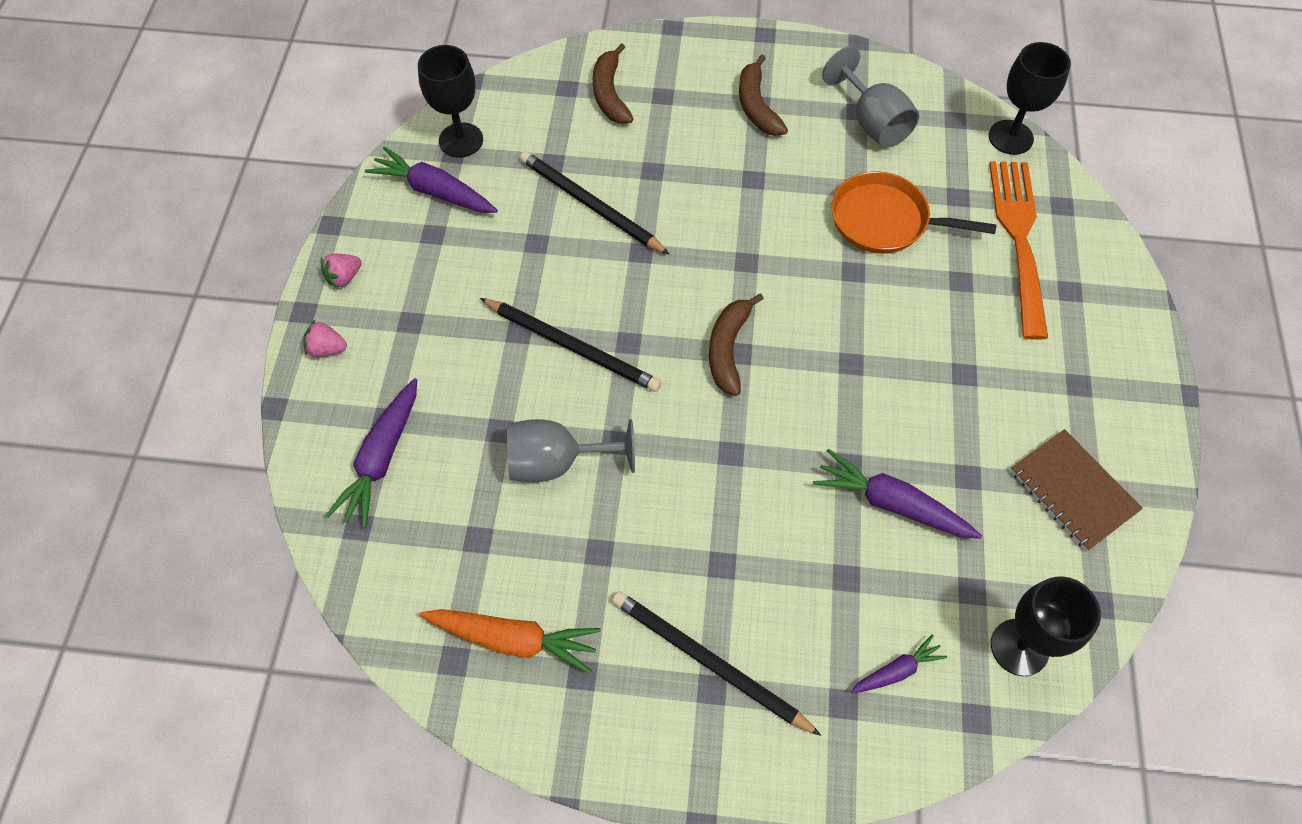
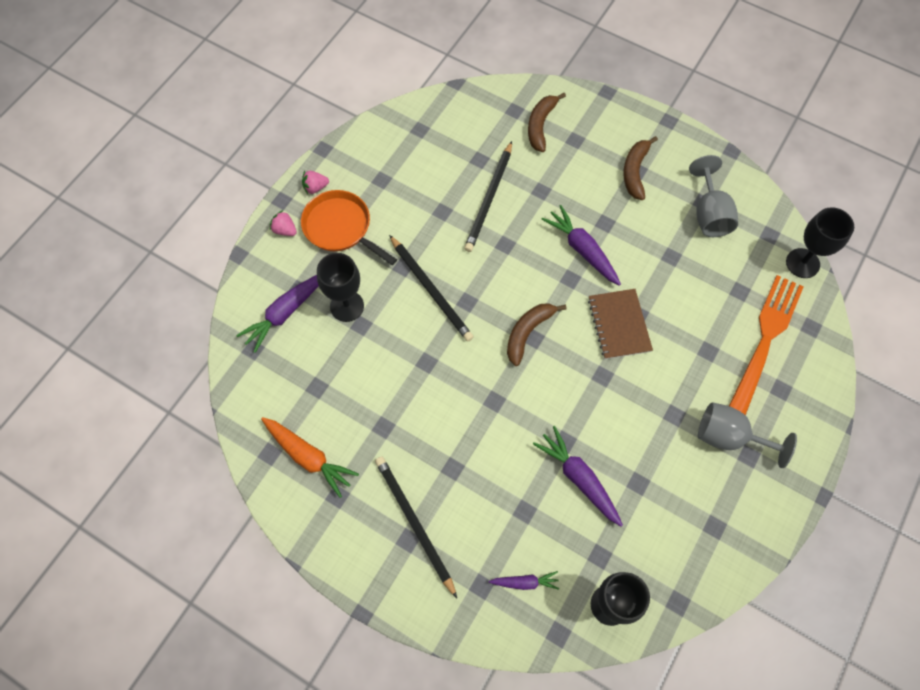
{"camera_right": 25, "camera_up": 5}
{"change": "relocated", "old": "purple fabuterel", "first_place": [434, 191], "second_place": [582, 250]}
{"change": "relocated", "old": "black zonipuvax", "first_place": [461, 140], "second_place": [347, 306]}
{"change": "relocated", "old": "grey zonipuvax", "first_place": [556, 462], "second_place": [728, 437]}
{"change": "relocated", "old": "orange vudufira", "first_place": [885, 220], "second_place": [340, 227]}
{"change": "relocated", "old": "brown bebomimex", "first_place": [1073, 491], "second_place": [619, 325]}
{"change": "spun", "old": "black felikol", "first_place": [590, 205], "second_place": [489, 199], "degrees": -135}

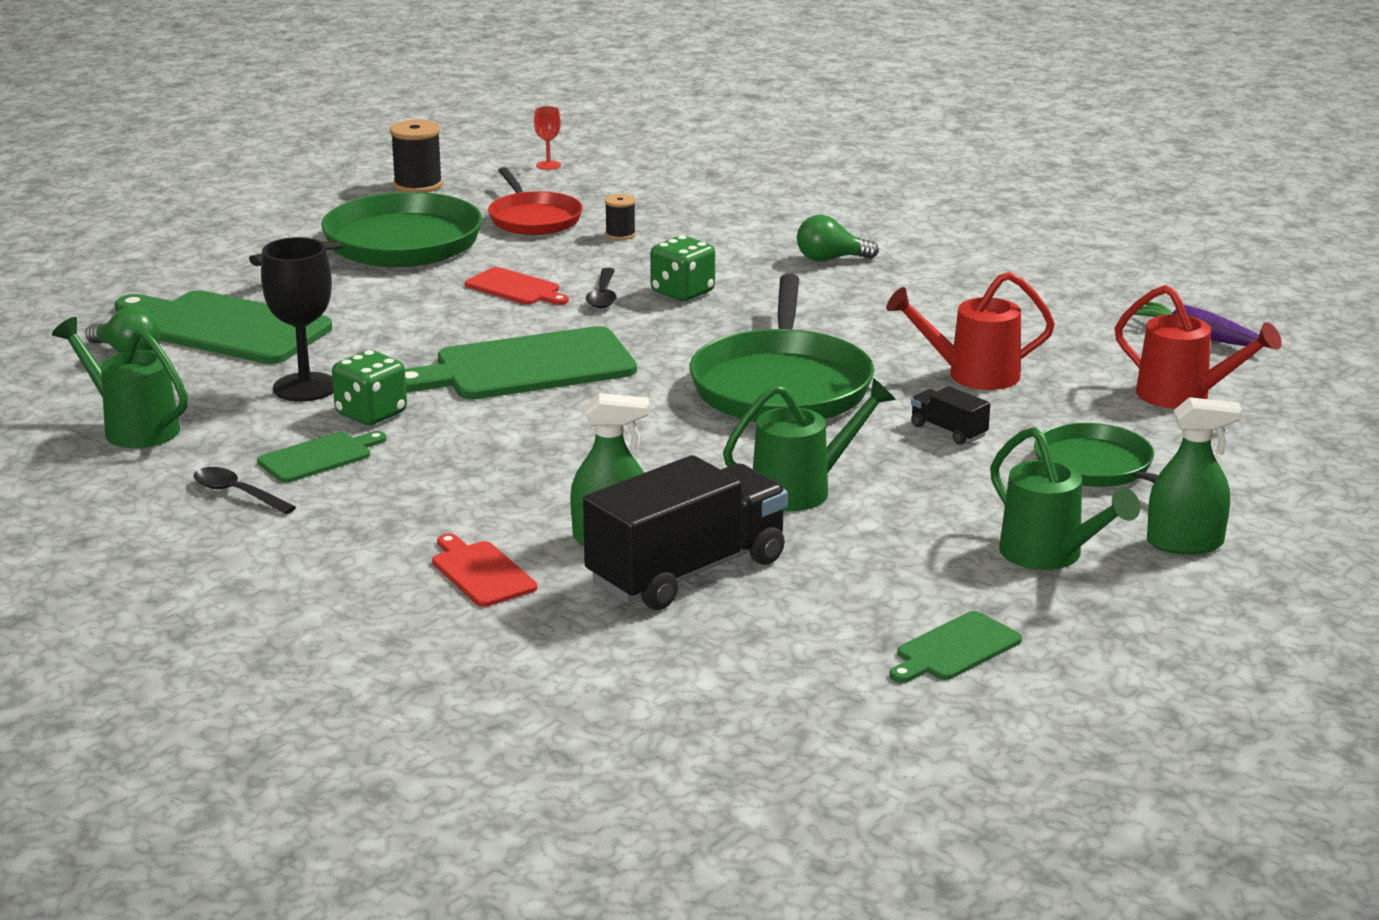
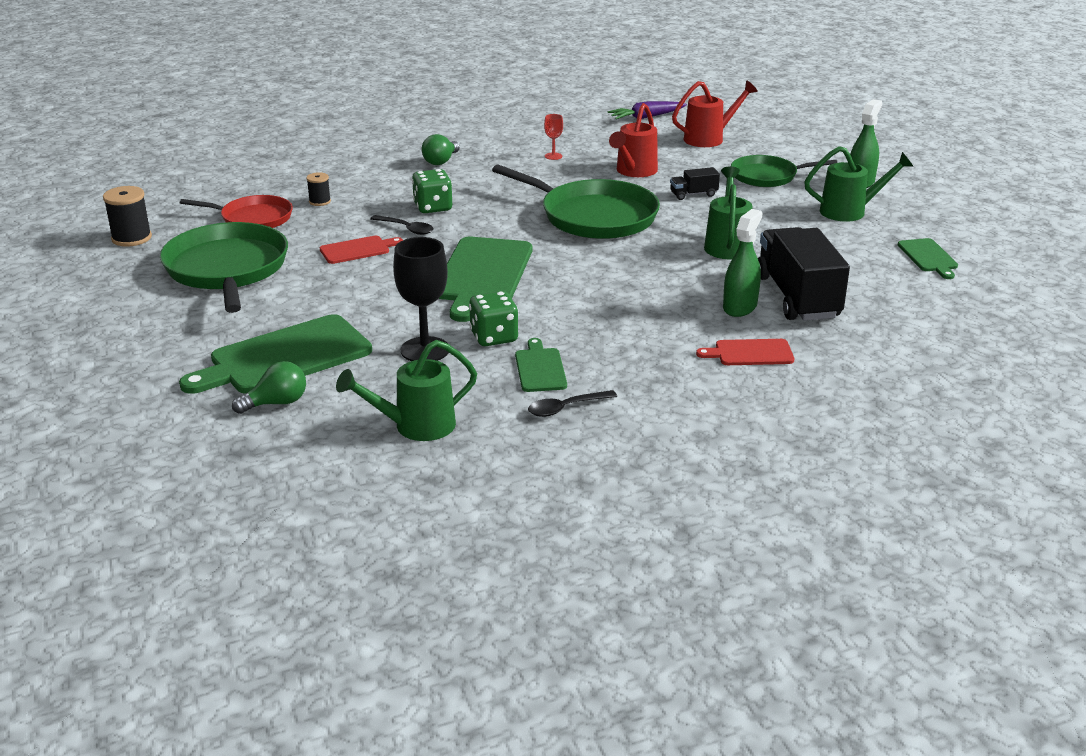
{"camera_right": -60, "camera_up": 5}
{"change": "relocated", "old": "red zonipuvax", "first_place": [548, 165], "second_place": [553, 156]}

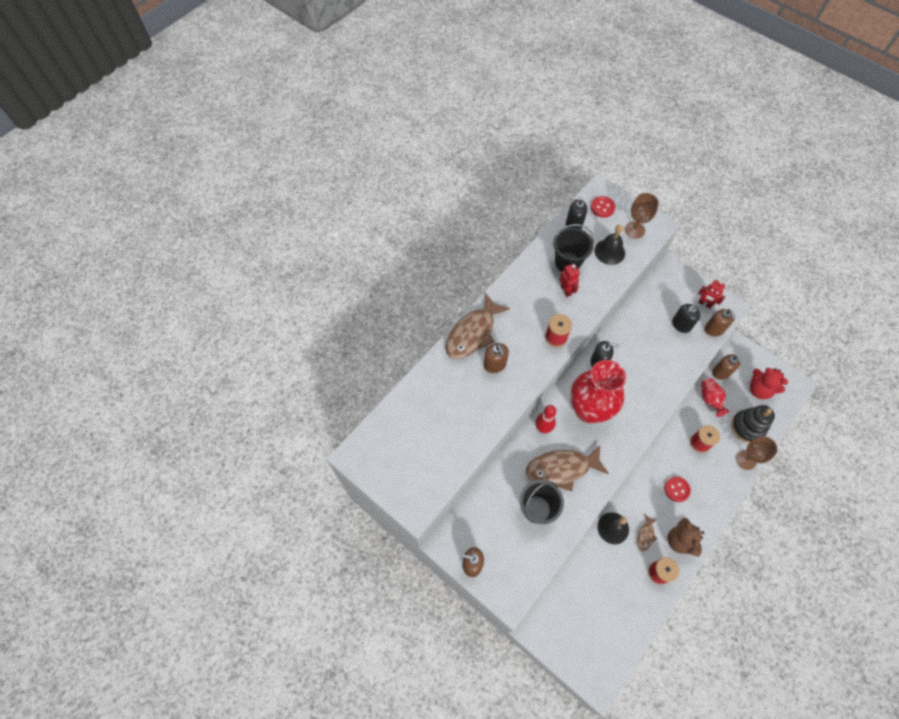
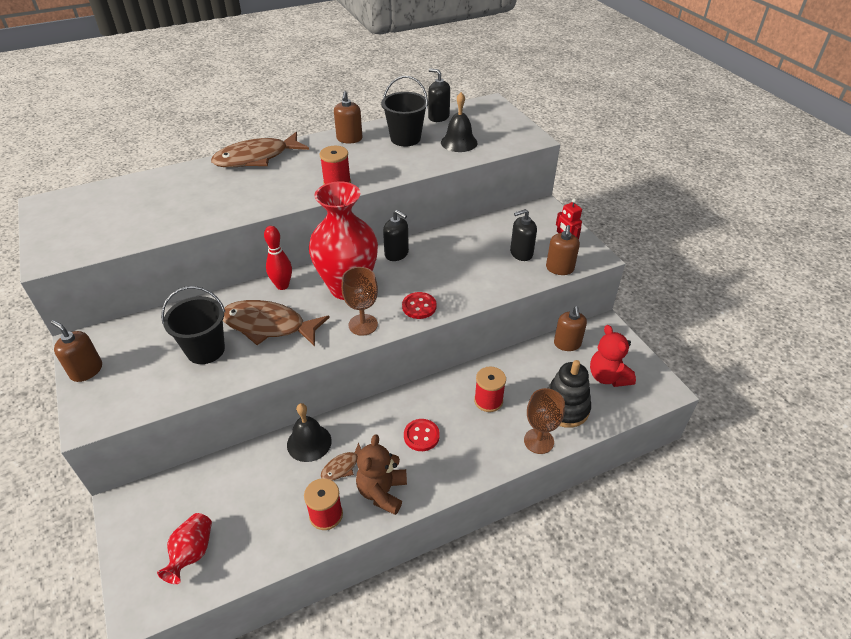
{"camera_right": 25, "camera_up": -20}
{"change": "missing", "old": "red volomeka", "first_place": [566, 290]}
{"change": "relocated", "old": "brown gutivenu", "first_place": [495, 365], "second_place": [349, 139]}
{"change": "relocated", "old": "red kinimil", "first_place": [602, 207], "second_place": [419, 306]}
{"change": "relocated", "old": "brown zonipuvax", "first_place": [634, 230], "second_place": [363, 325]}
{"change": "relocated", "old": "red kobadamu", "first_place": [710, 399], "second_place": [192, 553]}

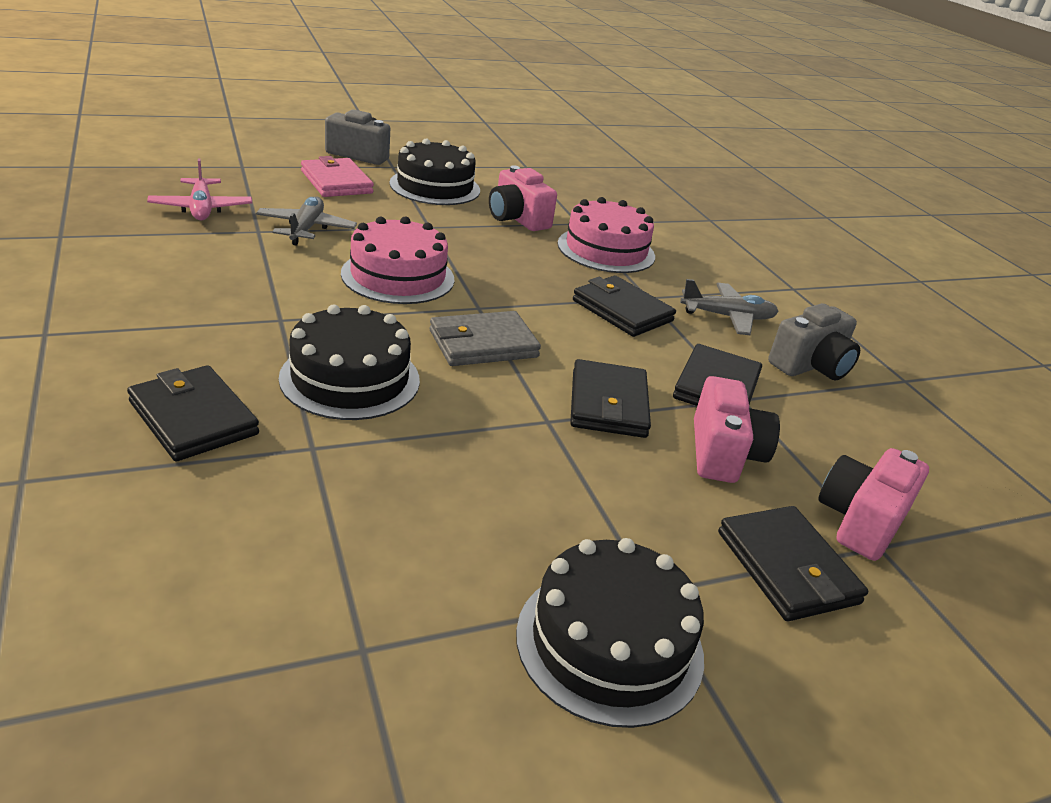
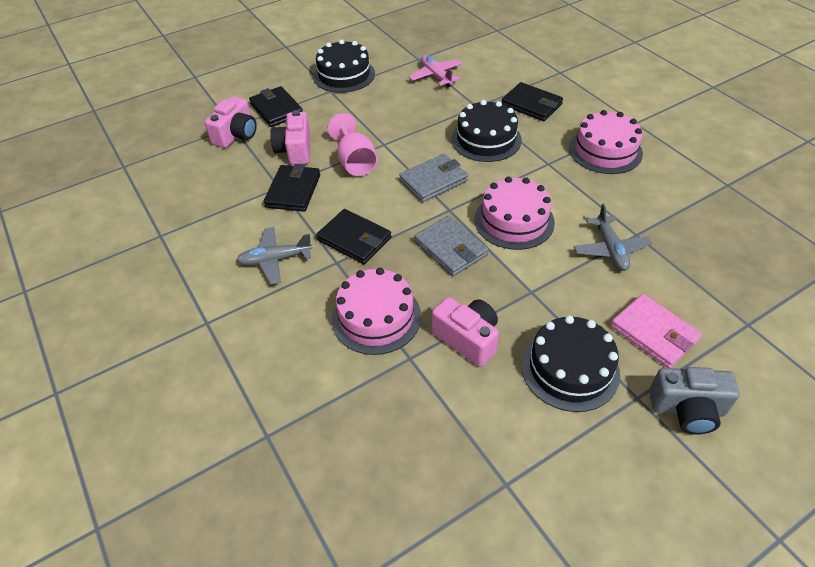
{"camera_right": 175, "camera_up": 15}
{"change": "missing", "old": "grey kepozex", "first_place": [810, 366]}
{"change": "appeared", "new": "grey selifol", "second_place": [450, 248]}
{"change": "appeared", "new": "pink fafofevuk", "second_place": [605, 150]}
{"change": "relocated", "old": "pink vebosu", "first_place": [201, 208], "second_place": [436, 76]}
{"change": "exchanged", "old": "black selifol", "new": "pink zonipuvax", "first_place": [608, 404], "second_place": [355, 162]}

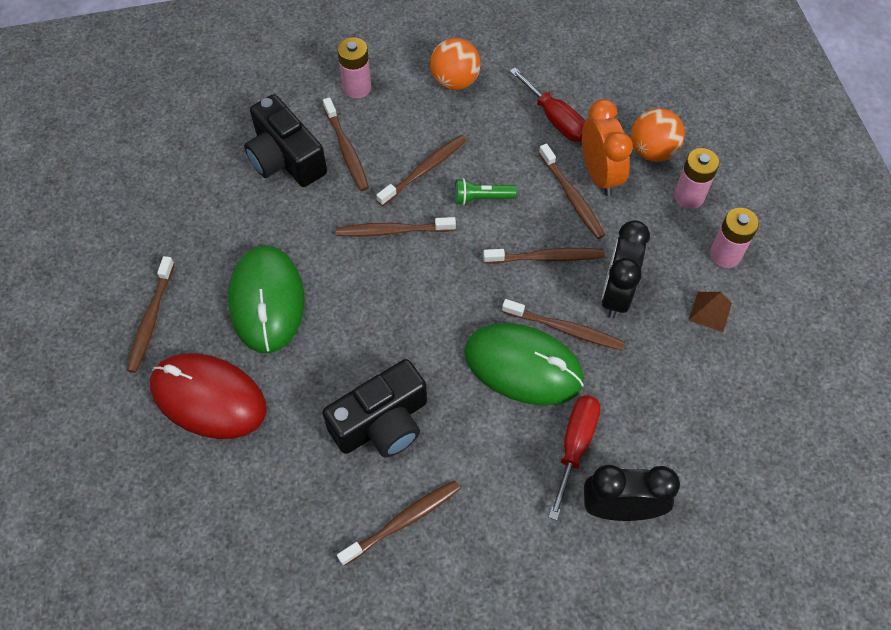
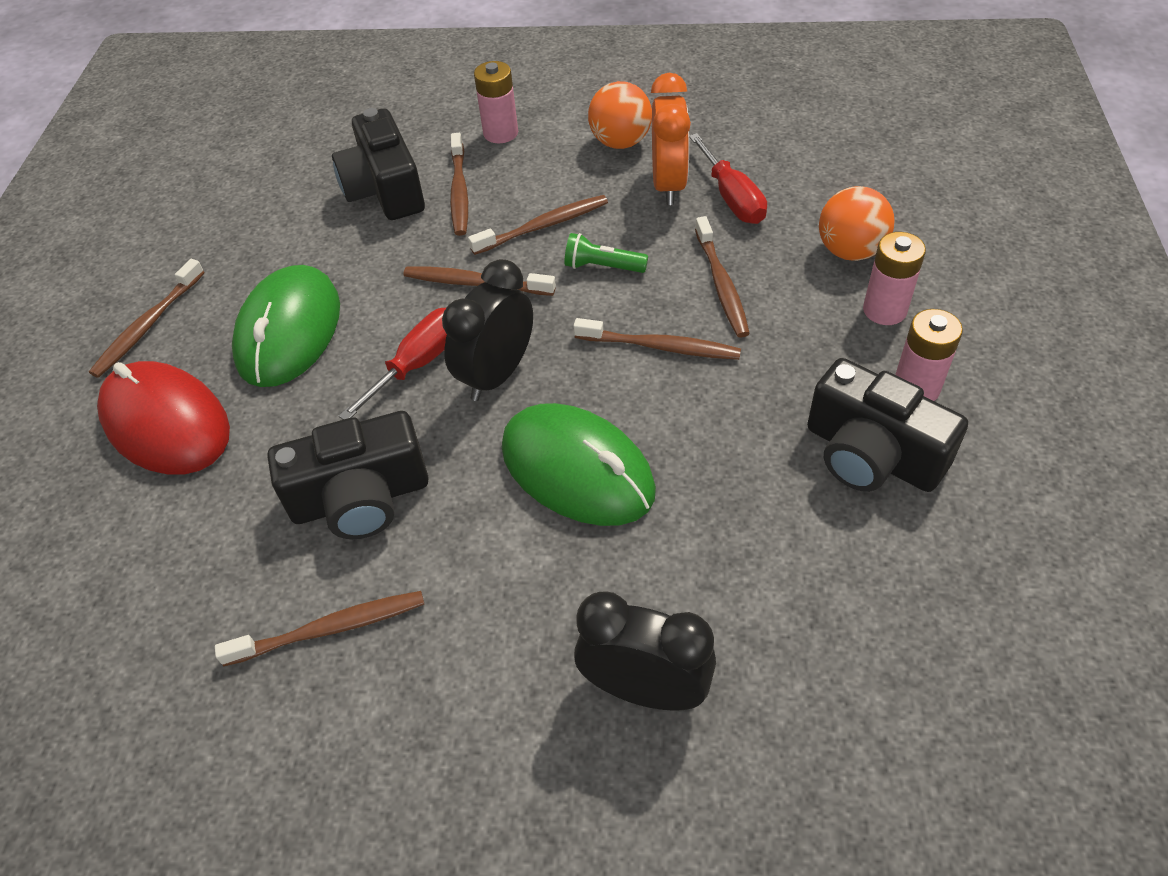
{"camera_right": 20, "camera_up": -10}
{"change": "missing", "old": "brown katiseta", "first_place": [564, 329]}
{"change": "relocated", "old": "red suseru", "first_place": [575, 446], "second_place": [419, 363]}
{"change": "relocated", "old": "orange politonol", "first_place": [599, 175], "second_place": [669, 185]}
{"change": "relocated", "old": "black politonol", "first_place": [616, 293], "second_place": [496, 375]}
{"change": "exchanged", "old": "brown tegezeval", "new": "black kepozex", "first_place": [710, 311], "second_place": [871, 454]}

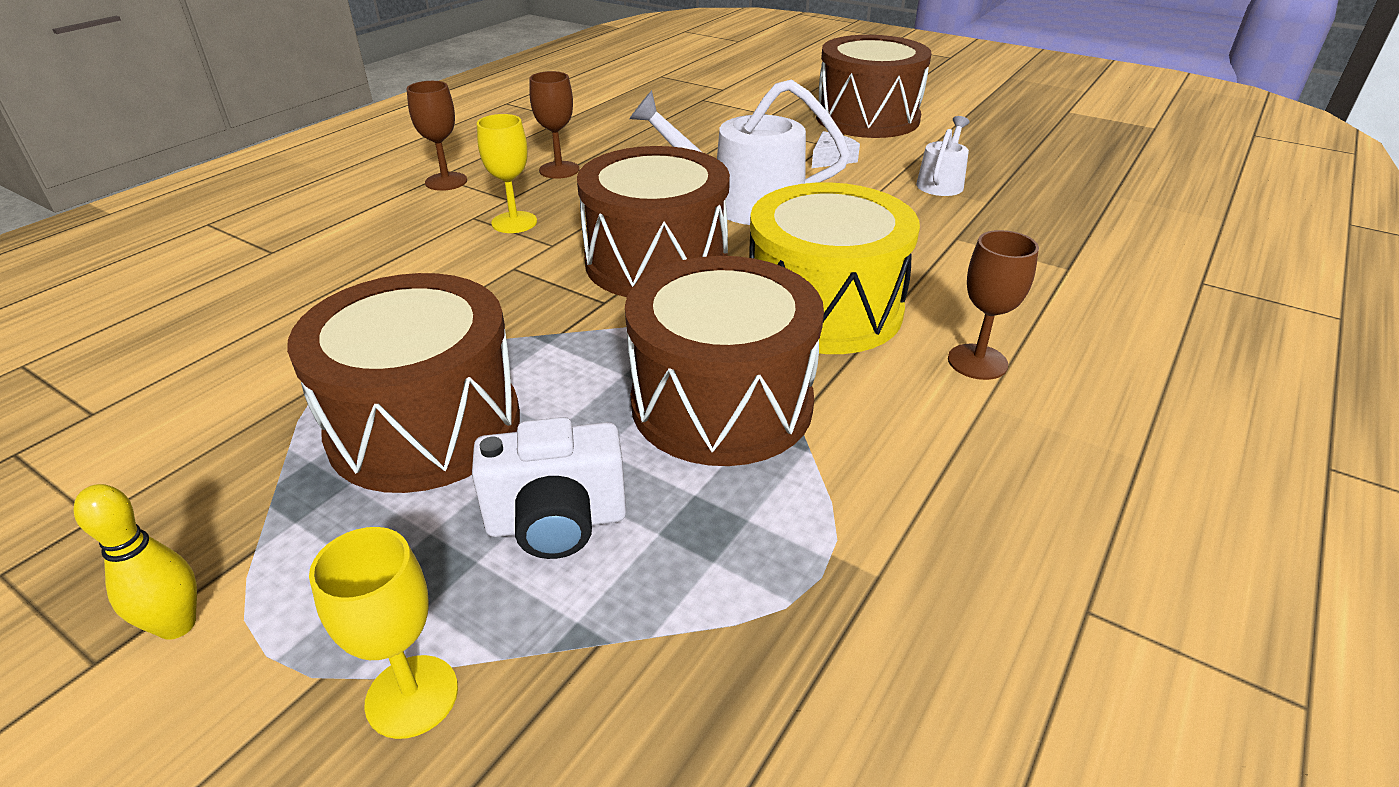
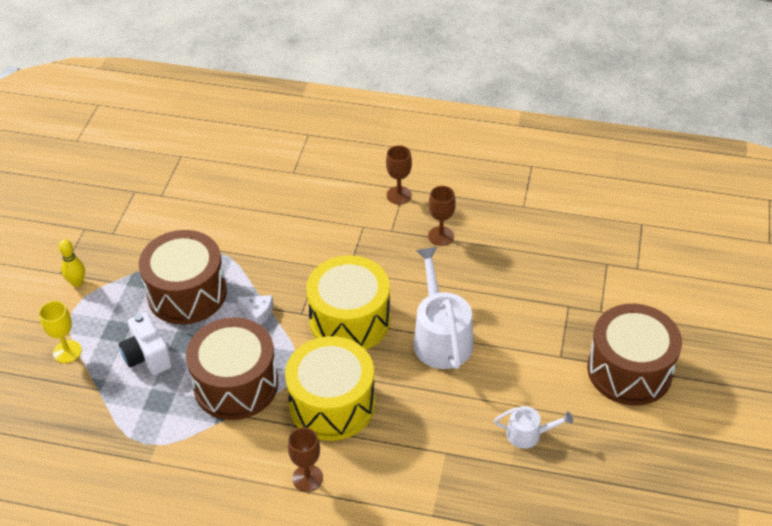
{"camera_right": 70, "camera_up": 10}
{"change": "missing", "old": "yellow zonipuvax", "first_place": [514, 222]}
{"change": "relocated", "old": "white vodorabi", "first_place": [831, 159], "second_place": [258, 312]}
{"change": "colour", "old": "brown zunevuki", "new": "yellow zunevuki", "first_place": [656, 262], "second_place": [350, 320]}

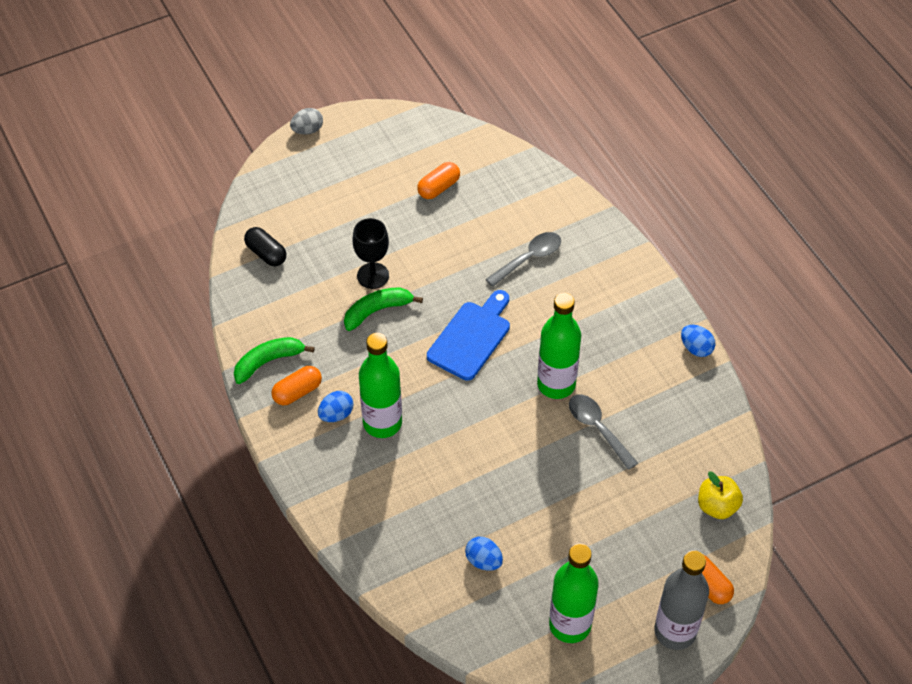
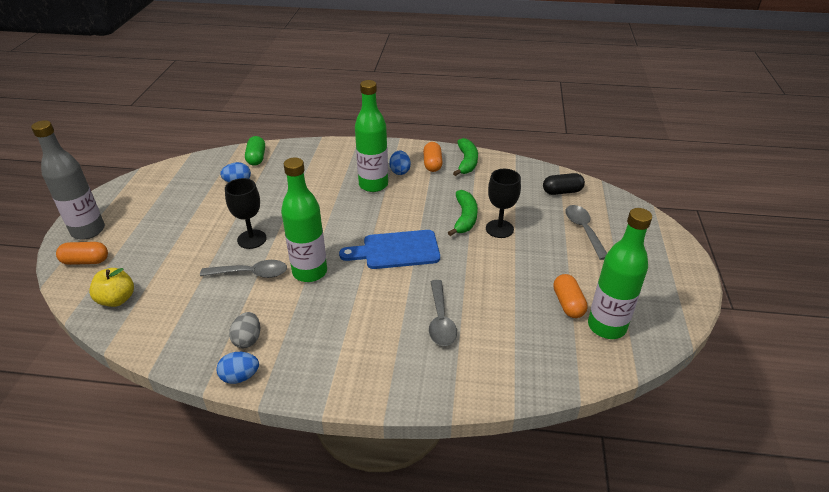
{"camera_right": 125, "camera_up": -15}
{"change": "appeared", "new": "black zonipuvax", "second_place": [252, 239]}
{"change": "appeared", "new": "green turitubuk", "second_place": [256, 158]}
{"change": "appeared", "new": "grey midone", "second_place": [583, 230]}
{"change": "relocated", "old": "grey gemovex", "first_place": [307, 130], "second_place": [248, 339]}
{"change": "relocated", "old": "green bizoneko", "first_place": [570, 625], "second_place": [606, 326]}
{"change": "spun", "old": "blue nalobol", "first_place": [471, 337], "second_place": [396, 250], "degrees": 105}

